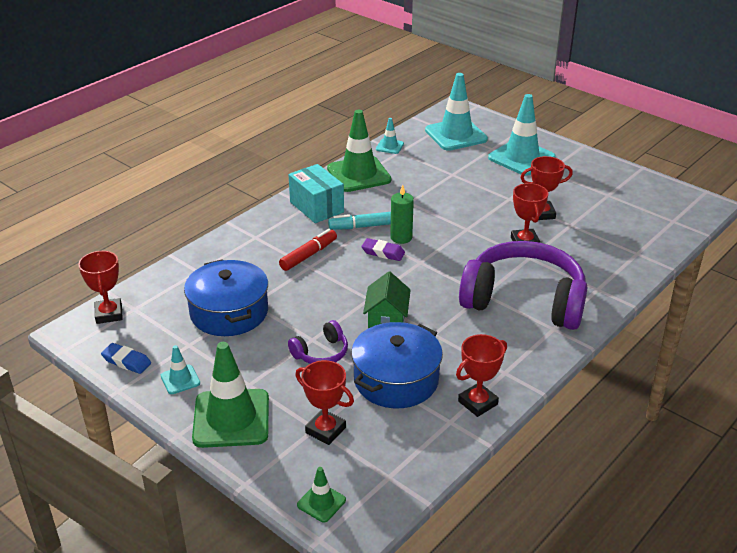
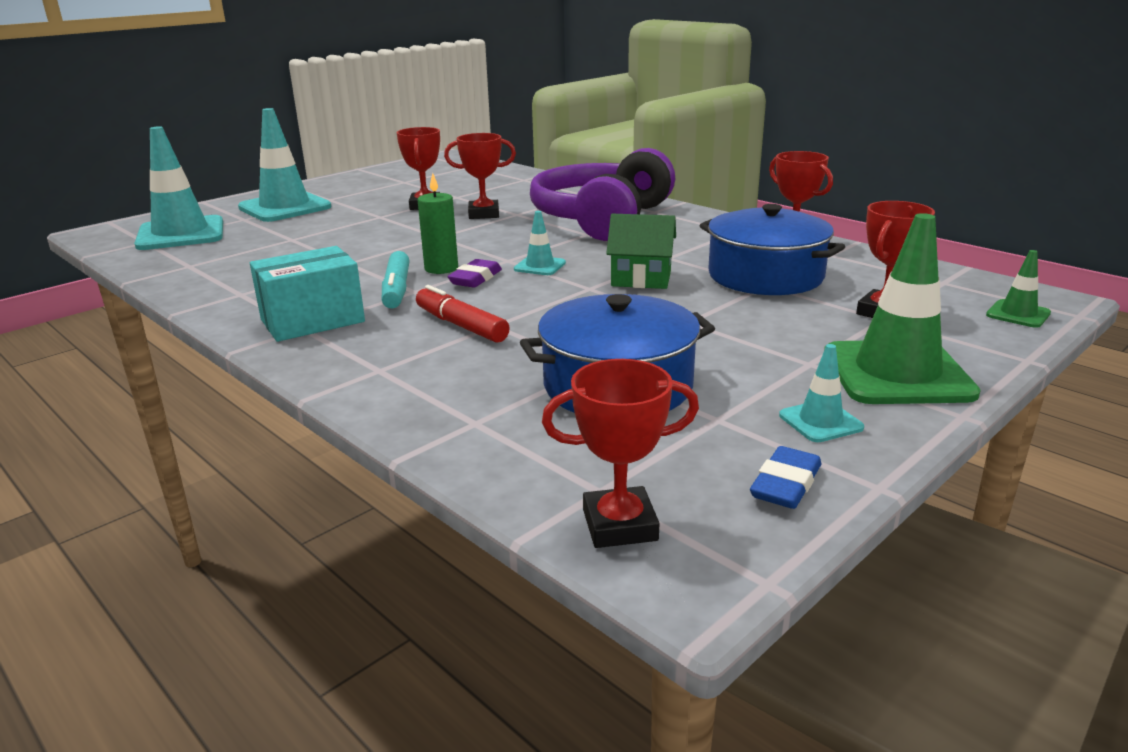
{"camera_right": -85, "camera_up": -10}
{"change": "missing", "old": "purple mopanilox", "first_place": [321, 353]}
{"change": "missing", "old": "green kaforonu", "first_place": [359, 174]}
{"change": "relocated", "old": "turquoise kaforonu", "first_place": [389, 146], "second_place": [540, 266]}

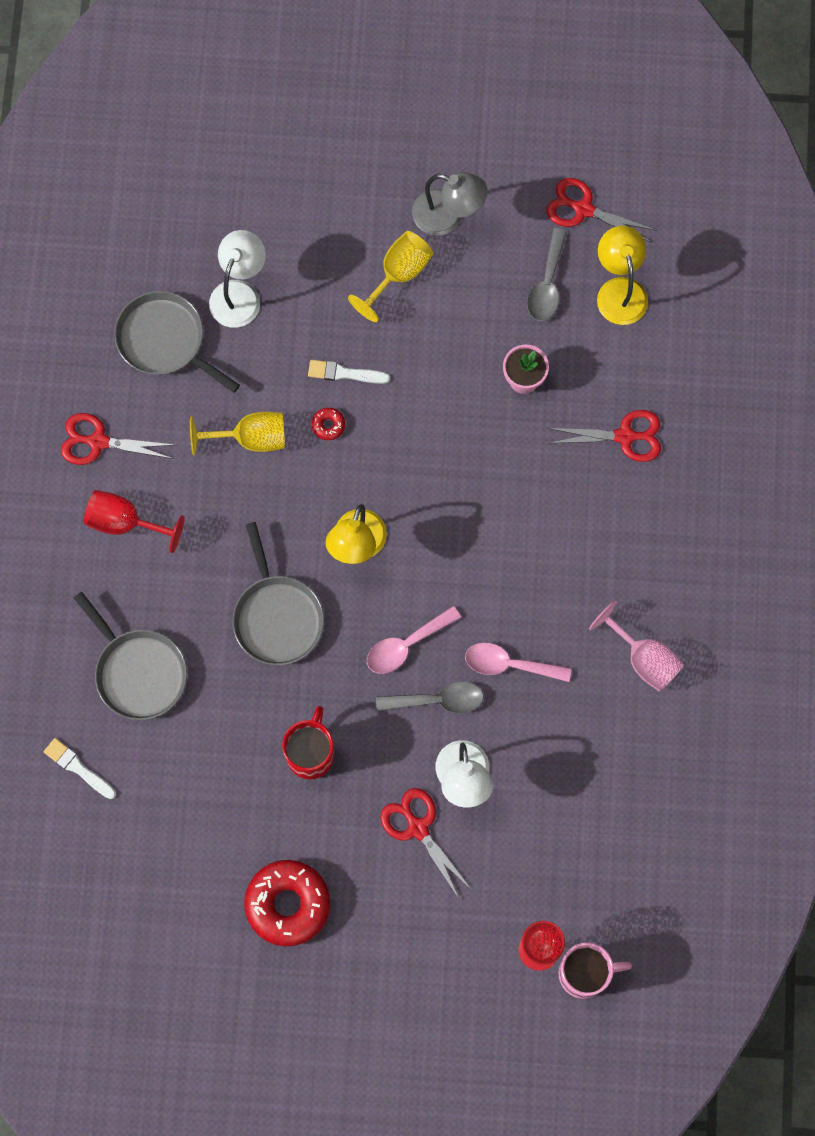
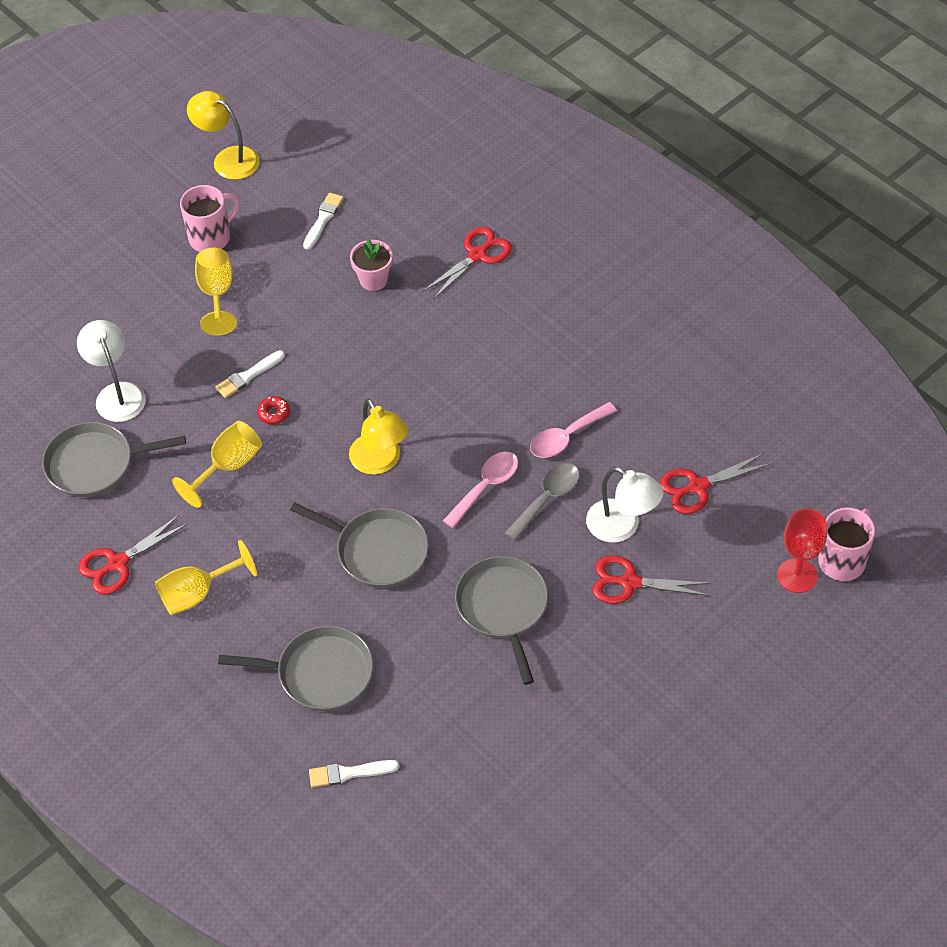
{"camera_right": -45, "camera_up": -20}
{"change": "missing", "old": "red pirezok", "first_place": [288, 904]}
{"change": "missing", "old": "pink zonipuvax", "first_place": [644, 659]}
{"change": "relocated", "old": "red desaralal", "first_place": [583, 209], "second_place": [698, 486]}
{"change": "relocated", "old": "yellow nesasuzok", "first_place": [619, 290], "second_place": [228, 159]}
{"change": "exchanged", "old": "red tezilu", "new": "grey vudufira", "first_place": [311, 753], "second_place": [503, 608]}
{"change": "exchanged", "old": "grey nesasuzok", "new": "pink tezilu", "first_place": [448, 216], "second_place": [211, 237]}
{"change": "exchanged", "old": "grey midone", "new": "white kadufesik", "first_place": [547, 284], "second_place": [323, 219]}
{"change": "colour", "old": "red zonipuvax", "new": "yellow zonipuvax", "first_place": [124, 522], "second_place": [197, 593]}
{"change": "spun", "old": "pink midone", "first_place": [406, 645], "second_place": [486, 487], "degrees": -150}

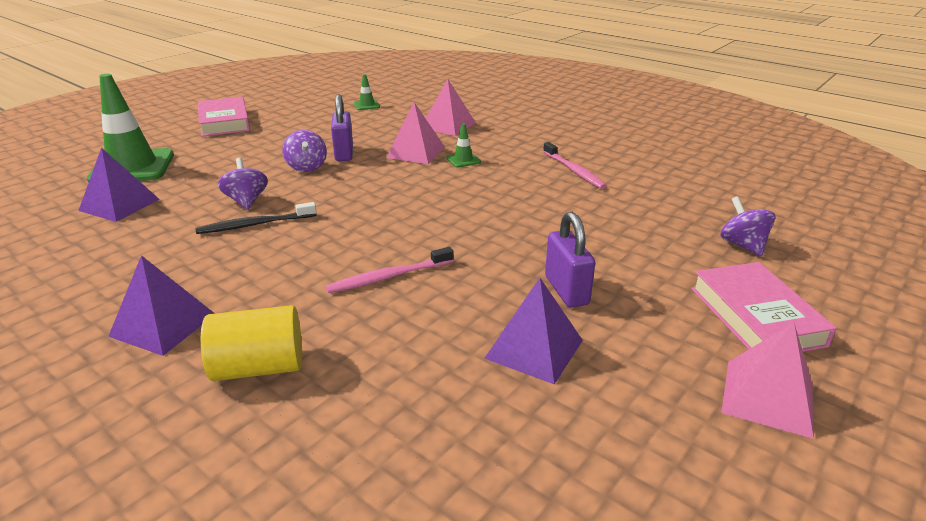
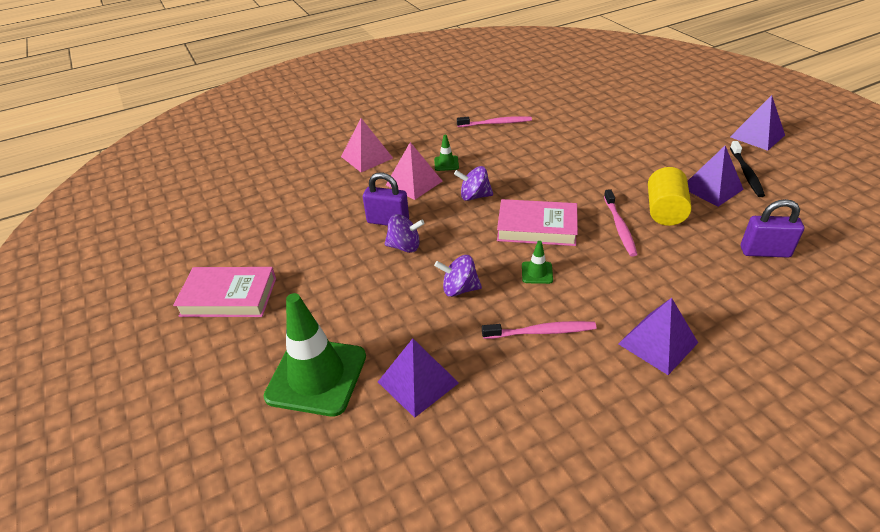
{"camera_right": -65, "camera_up": 10}
{"change": "appeared", "new": "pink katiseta", "second_place": [541, 332]}
{"change": "relocated", "old": "black katiseta", "first_place": [255, 224], "second_place": [746, 173]}
{"change": "relocated", "old": "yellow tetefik", "first_place": [259, 367], "second_place": [665, 211]}
{"change": "relocated", "old": "green kaforonu", "first_place": [367, 105], "second_place": [537, 273]}
{"change": "relocated", "old": "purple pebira", "first_place": [566, 290], "second_place": [764, 252]}
{"change": "relocated", "old": "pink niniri", "first_place": [756, 316], "second_place": [537, 227]}
{"change": "relocated", "old": "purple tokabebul", "first_place": [742, 245], "second_place": [474, 196]}
{"change": "colour", "old": "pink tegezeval", "new": "purple tegezeval", "first_place": [768, 397], "second_place": [757, 136]}

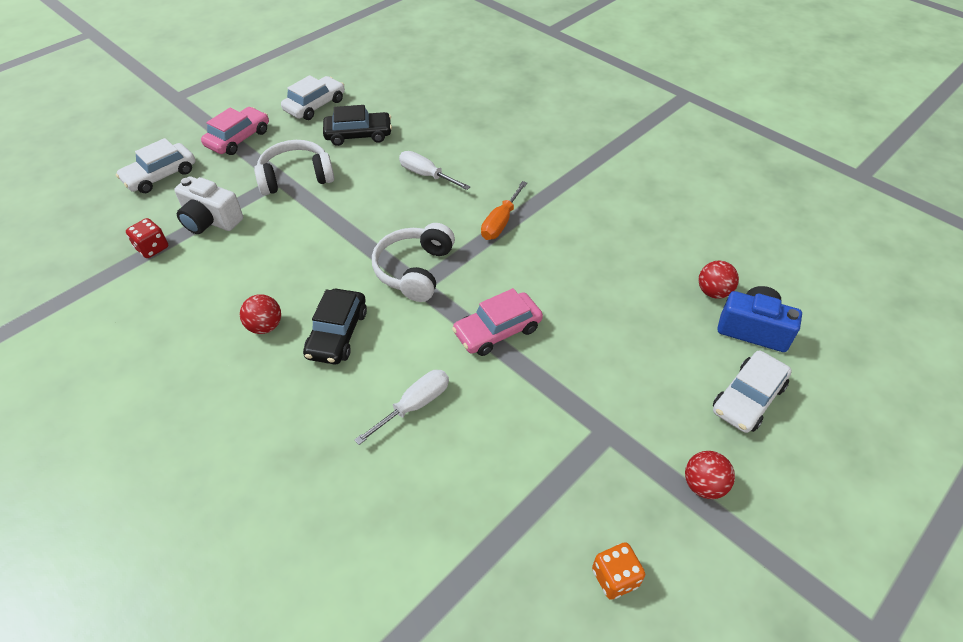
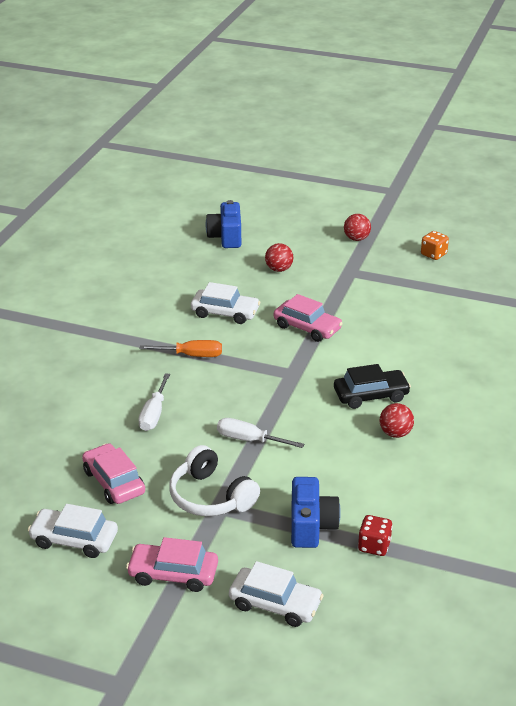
{"camera_right": -115, "camera_up": -15}
{"change": "missing", "old": "white mopanilox", "first_place": [415, 270]}
{"change": "relocated", "old": "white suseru", "first_place": [414, 405], "second_place": [249, 440]}
{"change": "relocated", "old": "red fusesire", "first_place": [713, 292], "second_place": [279, 269]}
{"change": "relocated", "old": "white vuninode", "first_place": [748, 398], "second_place": [225, 313]}
{"change": "colour", "old": "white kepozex", "new": "blue kepozex", "first_place": [210, 220], "second_place": [311, 526]}
{"change": "colour", "old": "black vuninode", "new": "pink vuninode", "first_place": [358, 135], "second_place": [114, 482]}

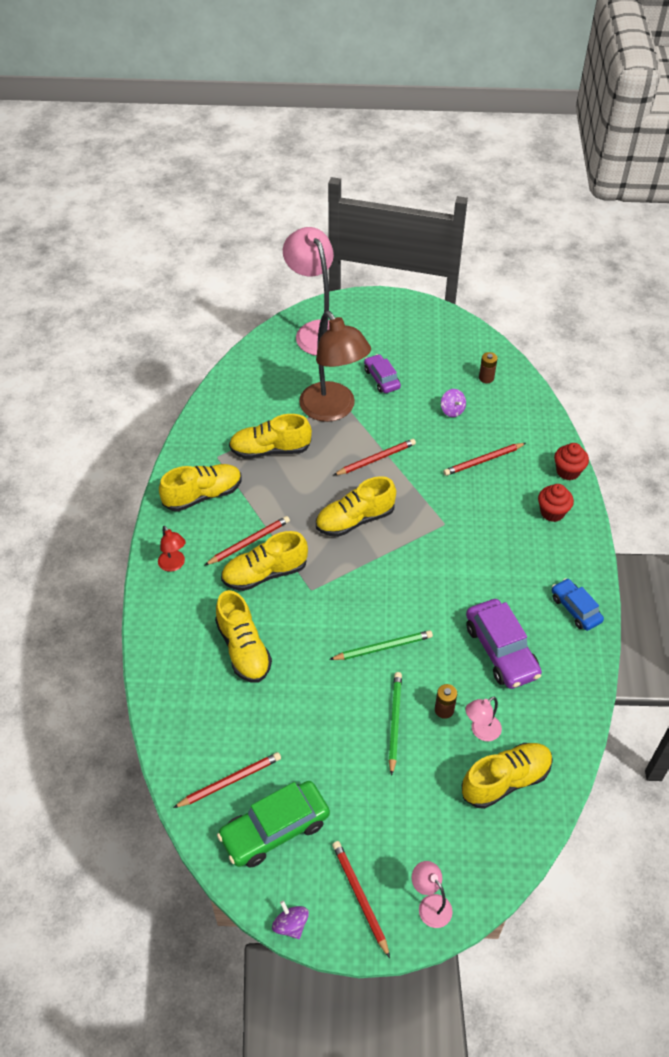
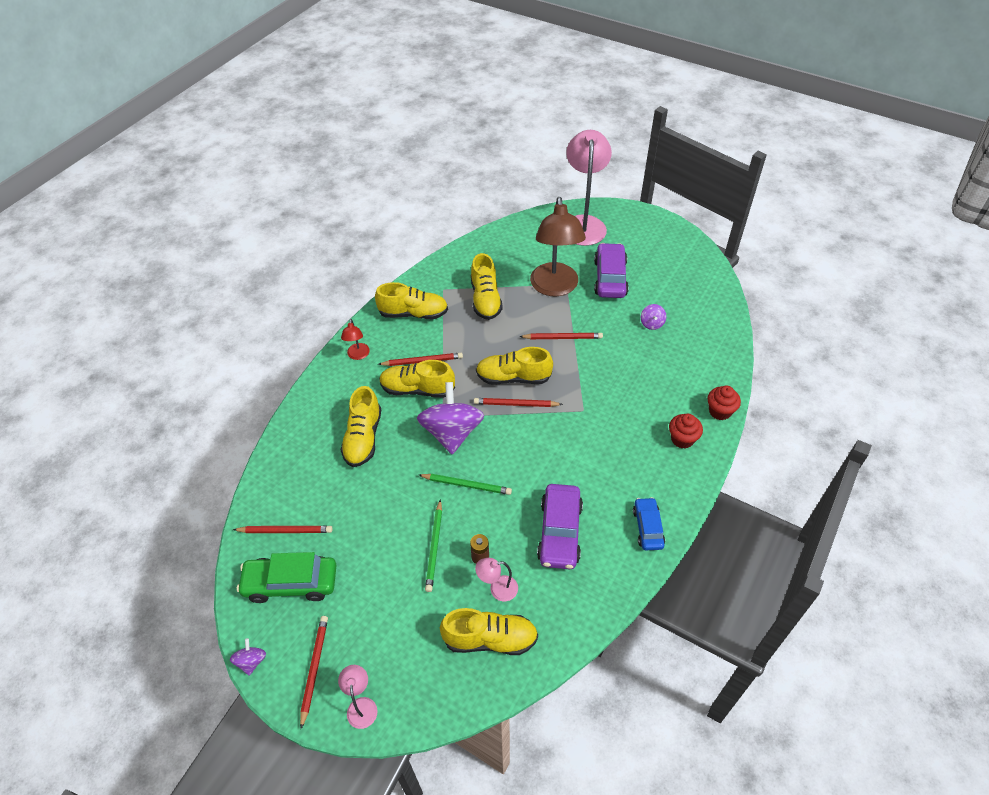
{"camera_right": 30, "camera_up": 0}
{"change": "missing", "old": "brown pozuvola", "first_place": [486, 378]}
{"change": "appeared", "new": "purple tokabebul", "second_place": [452, 432]}
{"change": "relocated", "old": "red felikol", "first_place": [483, 461], "second_place": [516, 404]}
{"change": "spun", "old": "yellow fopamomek", "first_place": [270, 450], "second_place": [485, 299], "degrees": -120}
{"change": "spun", "old": "green felikol", "first_place": [394, 722], "second_place": [435, 547], "degrees": 150}
{"change": "size", "old": "purple vuninode", "first_place": [382, 379], "second_place": [610, 278], "factor": 1.61}

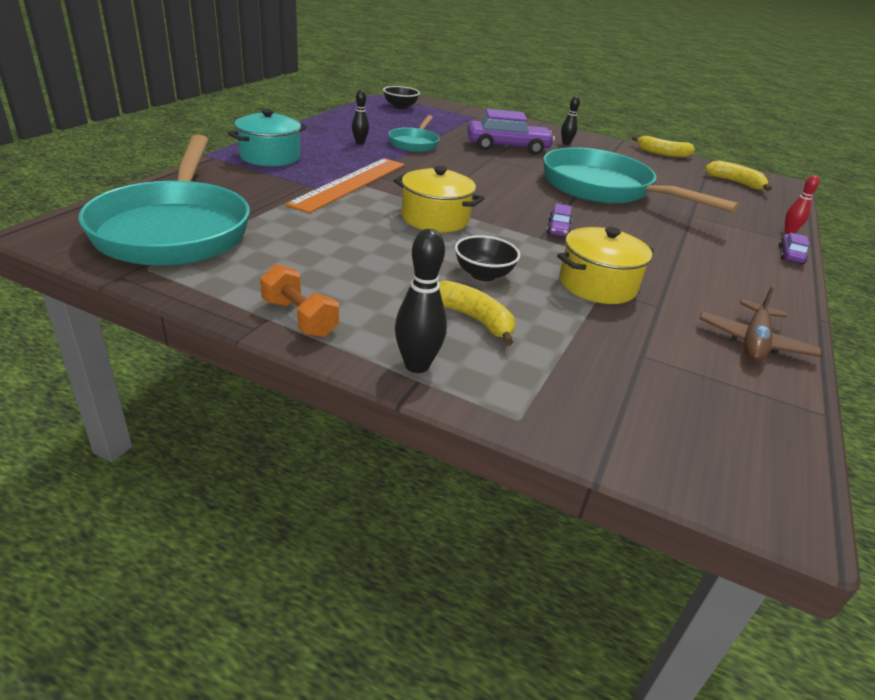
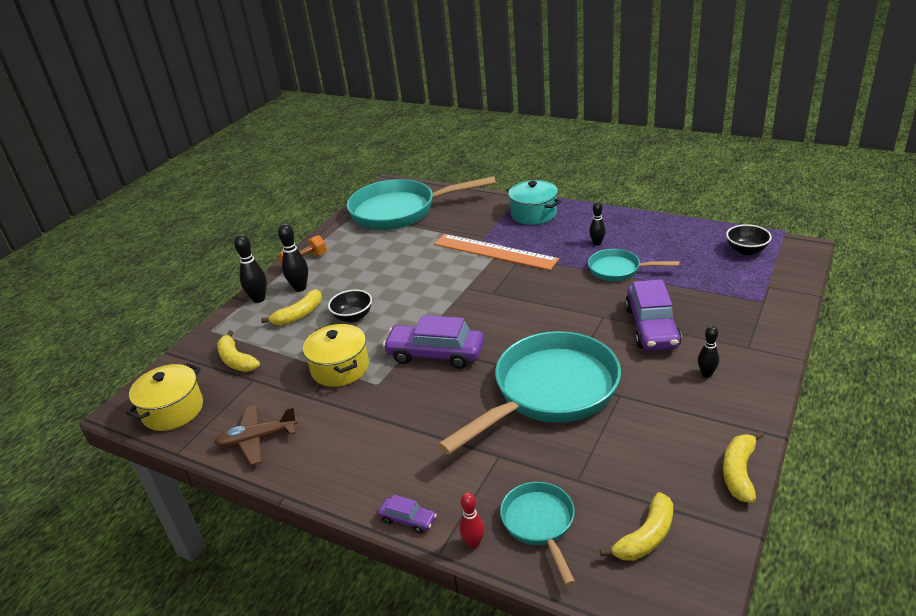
{"camera_right": 100, "camera_up": 0}
{"change": "appeared", "new": "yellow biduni", "second_place": [236, 360]}
{"change": "appeared", "new": "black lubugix", "second_place": [300, 288]}
{"change": "appeared", "new": "turquoise vudufira", "second_place": [539, 524]}
{"change": "relocated", "old": "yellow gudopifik", "first_place": [435, 219], "second_place": [173, 410]}
{"change": "spun", "old": "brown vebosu", "first_place": [753, 342], "second_place": [257, 439], "degrees": -45}
{"change": "size", "old": "purple vuninode", "first_place": [558, 229], "second_place": [435, 354], "factor": 2.13}

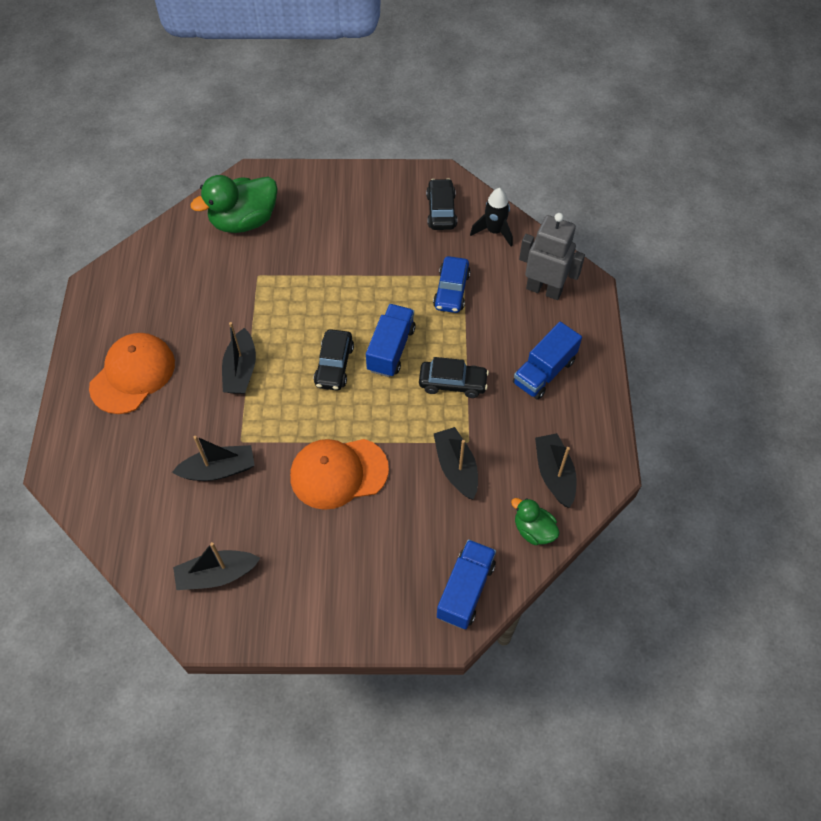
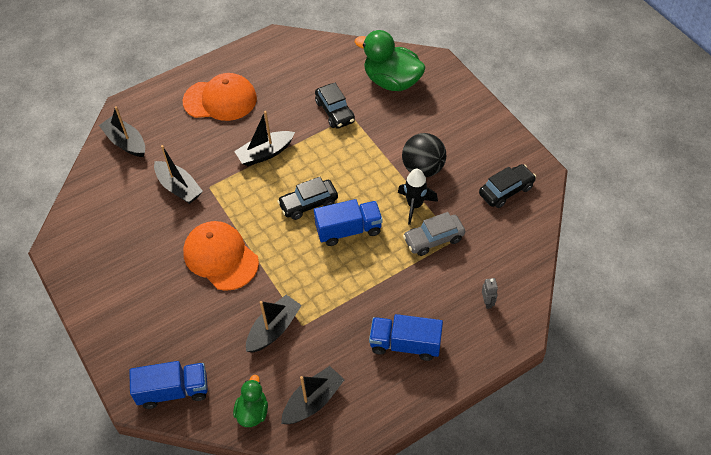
{"camera_right": 60, "camera_up": -5}
{"change": "appeared", "new": "black fusesire", "second_place": [423, 169]}
{"change": "relocated", "old": "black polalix", "first_place": [217, 575], "second_place": [126, 142]}
{"change": "relocated", "old": "black vuninode", "first_place": [452, 383], "second_place": [335, 111]}
{"change": "relocated", "old": "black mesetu", "first_place": [494, 231], "second_place": [415, 205]}
{"change": "colour", "old": "blue vuninode", "new": "grey vuninode", "first_place": [451, 290], "second_place": [434, 239]}
{"change": "size", "old": "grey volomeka", "first_place": [544, 289], "second_place": [487, 302], "factor": 0.41}

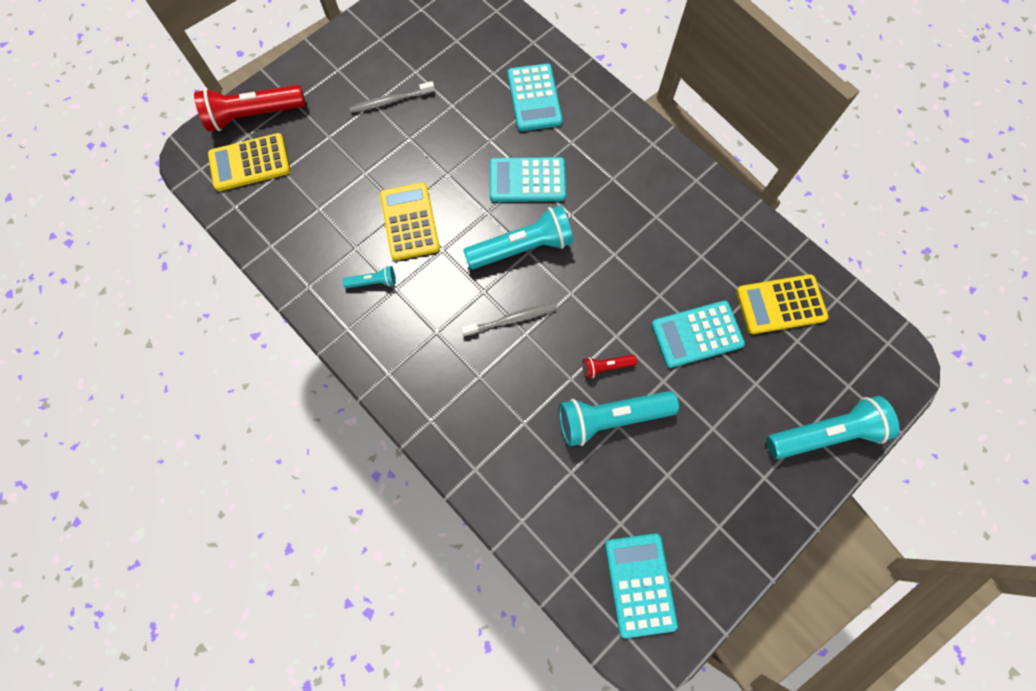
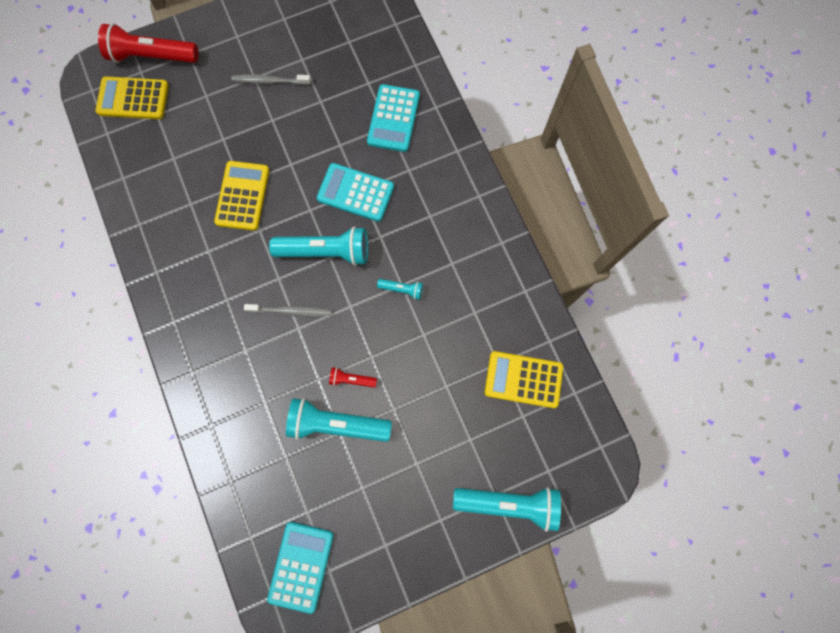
{"camera_right": 20, "camera_up": 5}
{"change": "missing", "old": "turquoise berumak", "first_place": [696, 334]}
{"change": "relocated", "old": "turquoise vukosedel", "first_place": [373, 282], "second_place": [402, 289]}

